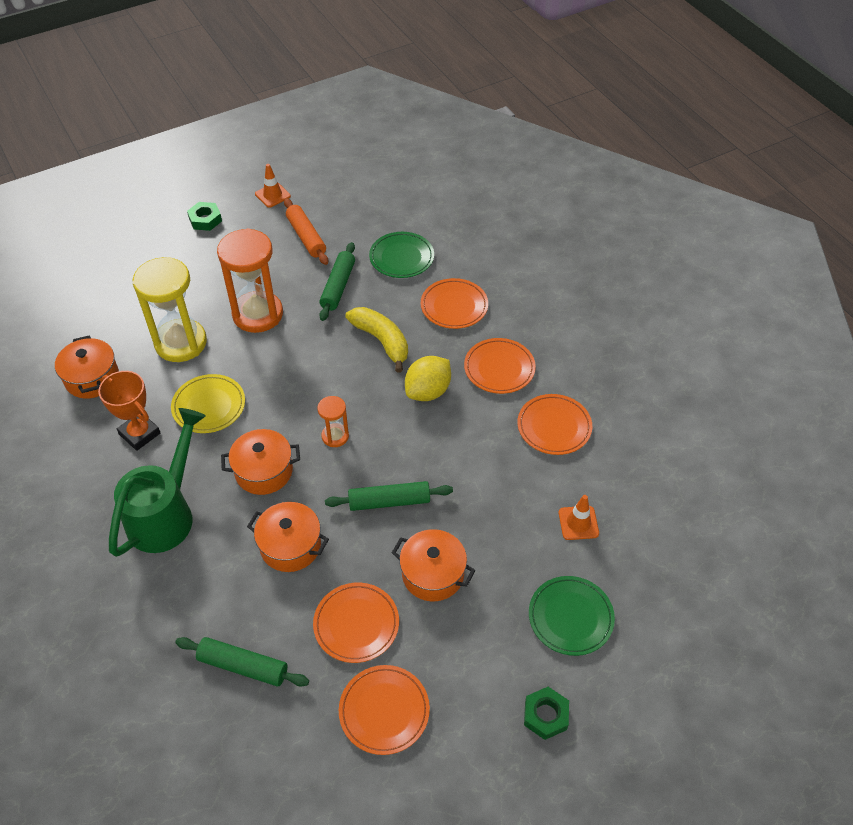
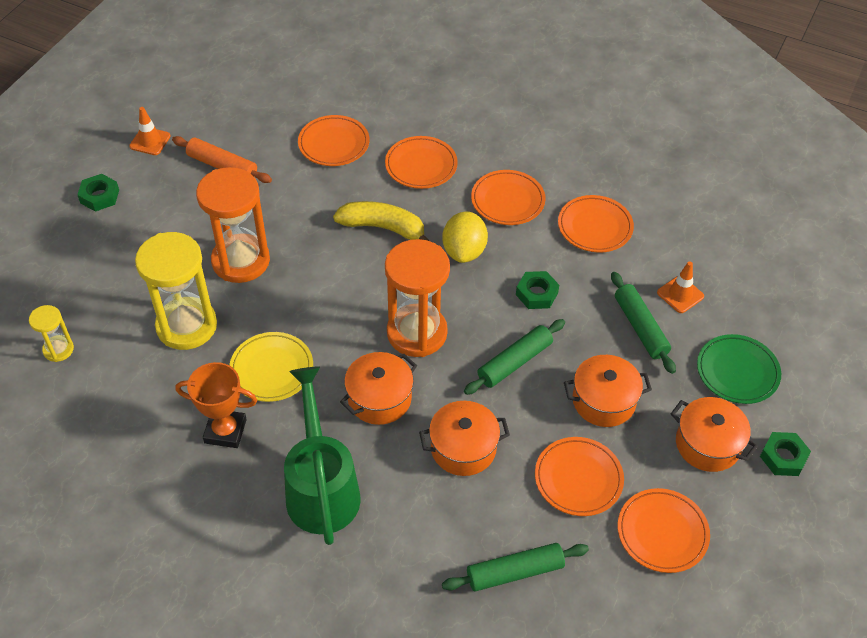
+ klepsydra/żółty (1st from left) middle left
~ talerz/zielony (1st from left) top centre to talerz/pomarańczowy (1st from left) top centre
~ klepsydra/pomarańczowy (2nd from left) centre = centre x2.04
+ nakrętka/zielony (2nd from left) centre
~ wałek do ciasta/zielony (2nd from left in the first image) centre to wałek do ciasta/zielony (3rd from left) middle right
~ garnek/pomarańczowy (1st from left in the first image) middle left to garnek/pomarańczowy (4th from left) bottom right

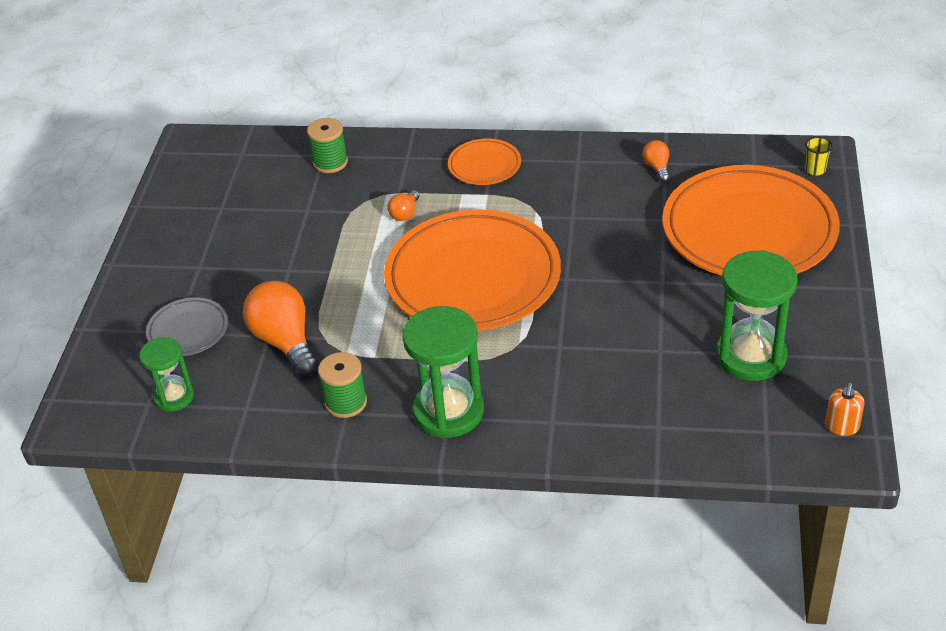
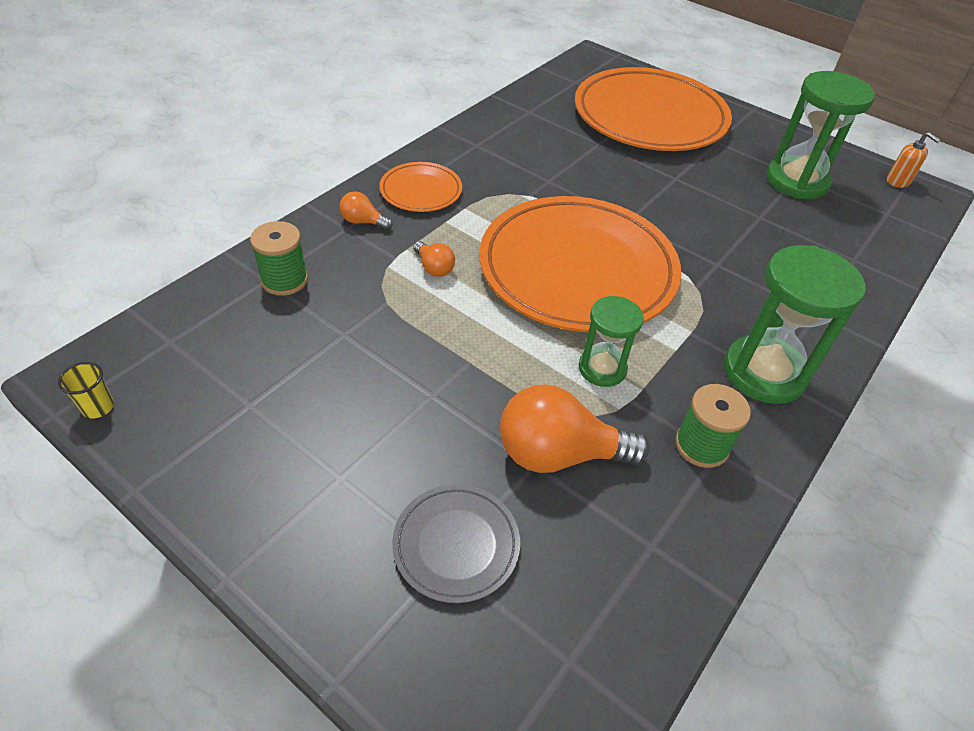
~ szklanka/żółty top right to middle left
~ żarówka/pomarańczowy (3rd from left in the first image) top right to żarówka/pomarańczowy (1st from left) top centre
~ klepsydra/zielony (1st from left) middle left to centre

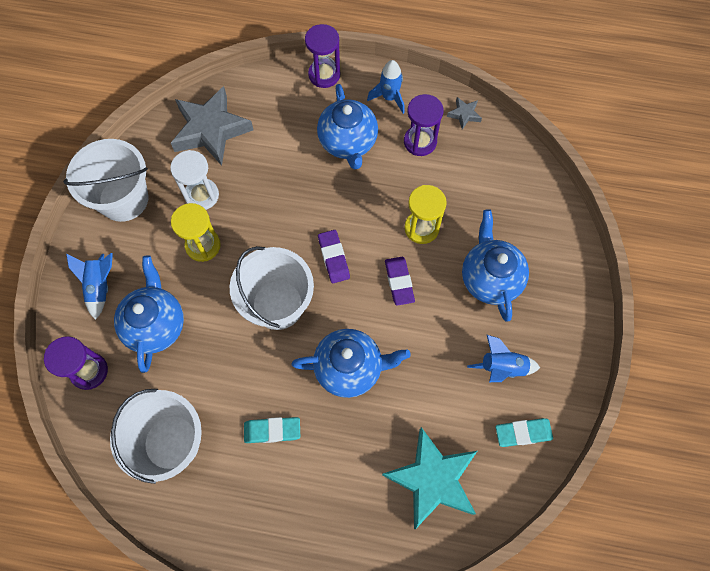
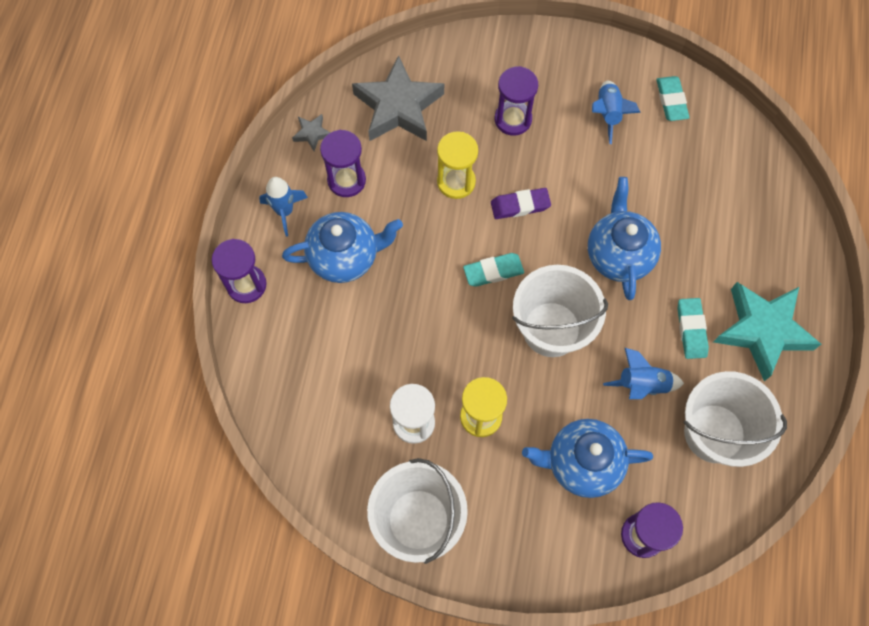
~ gwiazda/szary (1st from left in the first image) top left to gwiazda/szary (2nd from left) top centre
~ gumka do mazania/fioletowy (1st from left) centre to gumka do mazania/turkusowy (1st from left) centre
~ imbryk/niebieski (4th from left) middle right to klepsydra/fioletowy (3rd from left) top centre
~ rakieta/niebieski (1st from left in the first image) middle left to rakieta/niebieski (3rd from left) middle right
~ gwiazda/turkusowy bottom centre to middle right

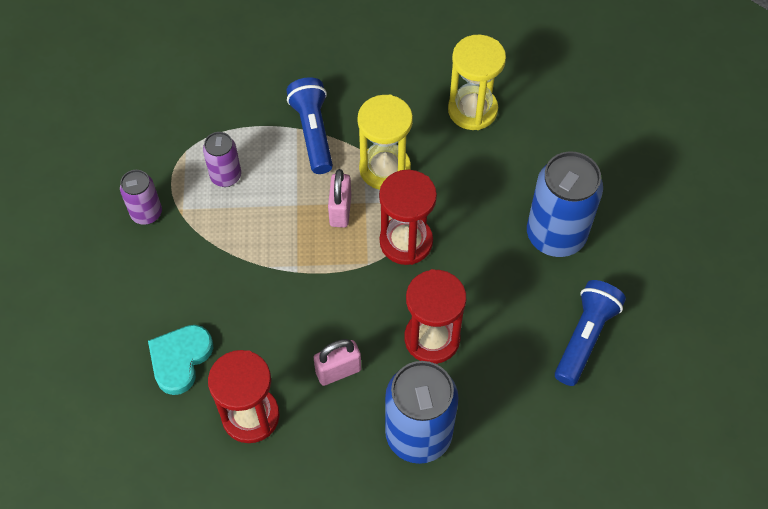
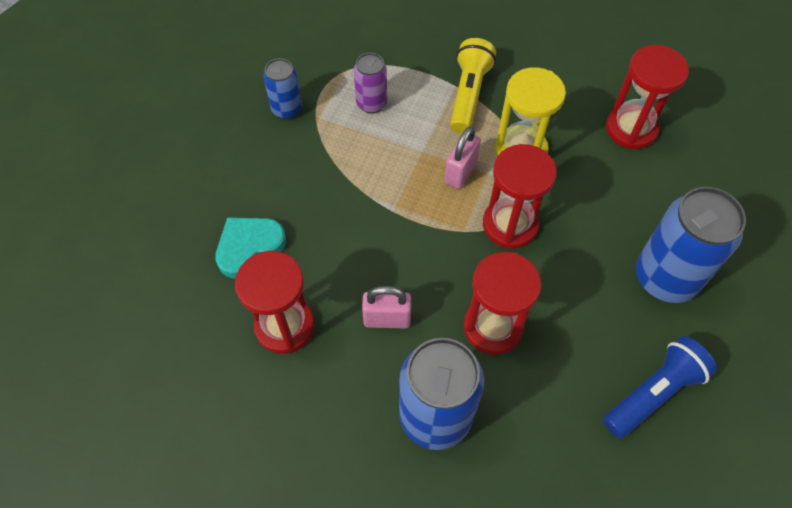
~ puszka/fioletowy (1st from left) middle left to puszka/niebieski (1st from left) top centre
~ latarka/niebieski (1st from left) top centre to latarka/żółty top centre
~ klepsydra/żółty (2nd from left) top centre to klepsydra/czerwony (4th from left) top right

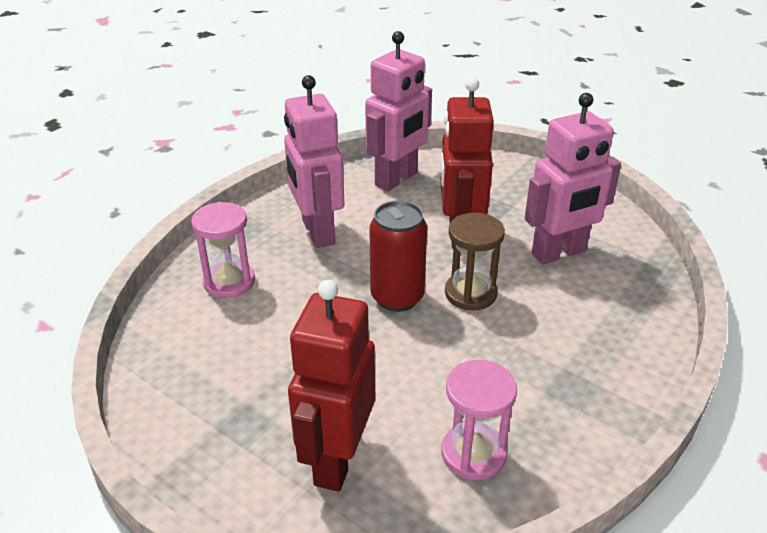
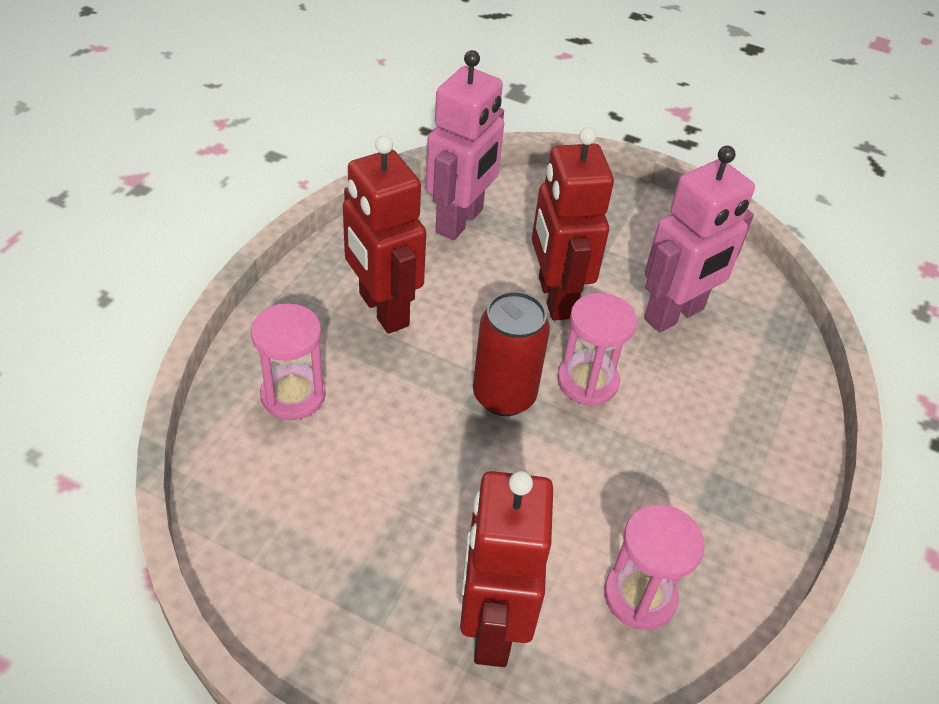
~ robot/różowy (1st from left) top centre to robot/czerwony (1st from left) centre
~ klepsydra/brązowy centre to klepsydra/różowy (2nd from left) centre

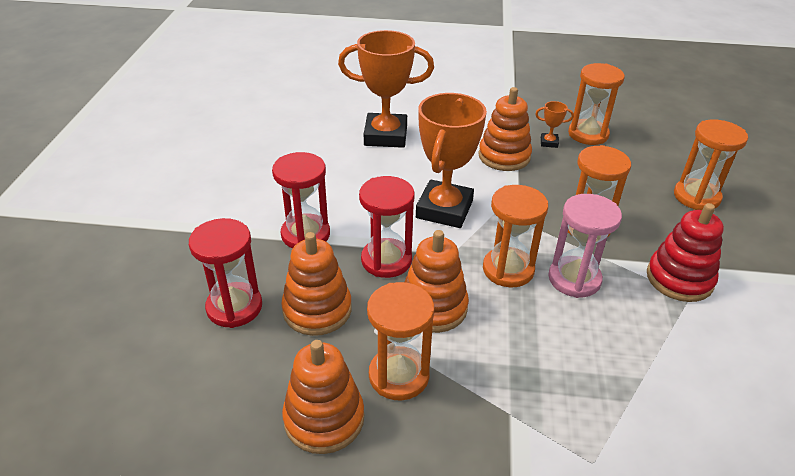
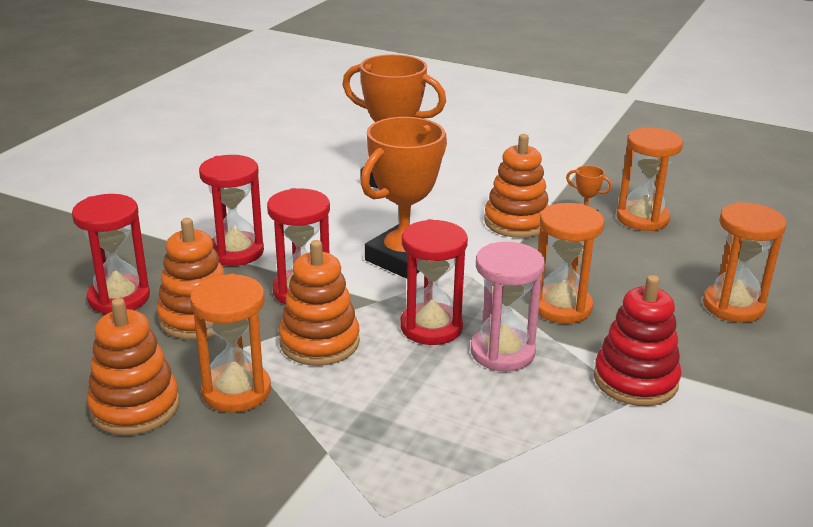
~ klepsydra/pomarańczowy (2nd from left) centre to klepsydra/czerwony (4th from left) centre

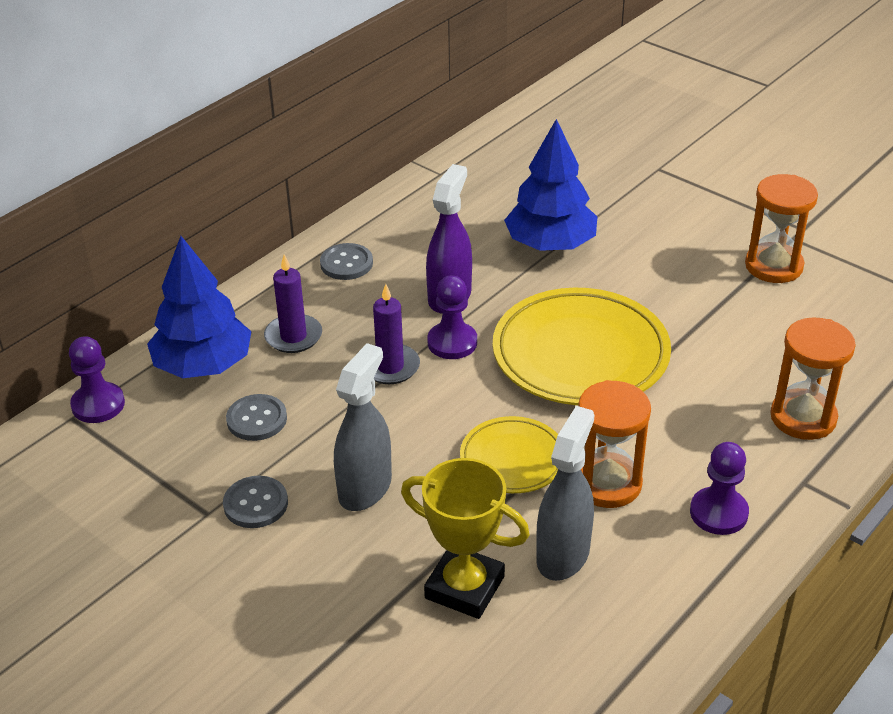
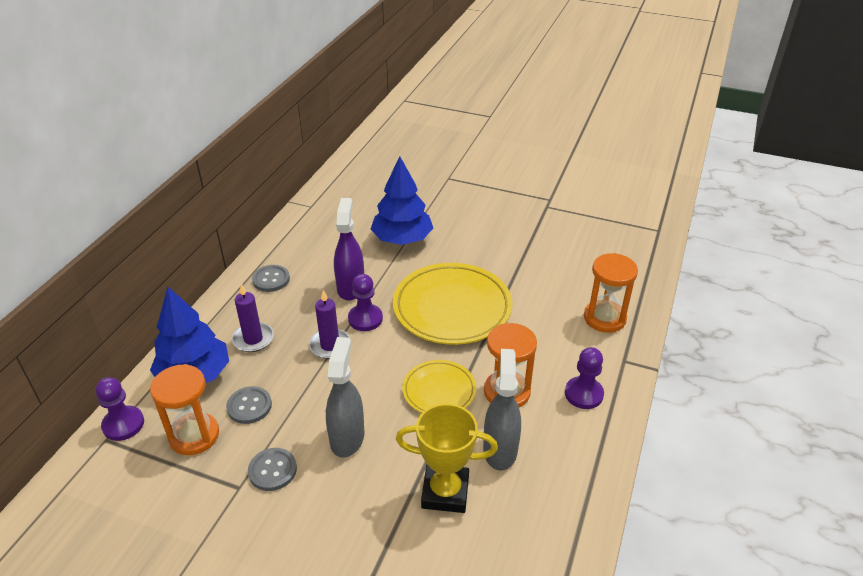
~ klepsydra/pomarańczowy (2nd from left in the first image) top right to klepsydra/pomarańczowy (1st from left) bottom left

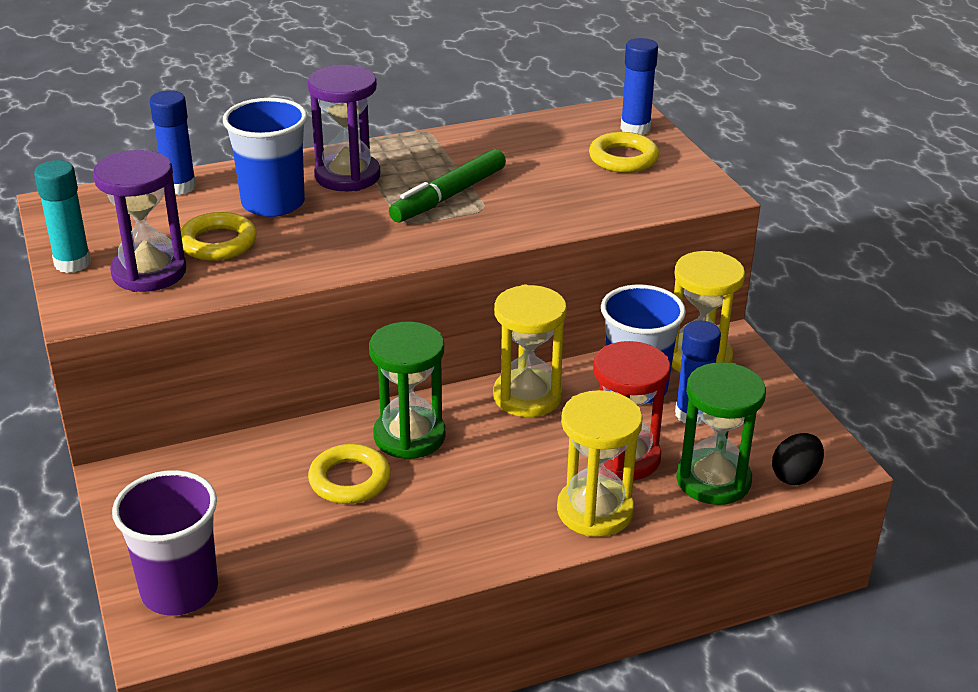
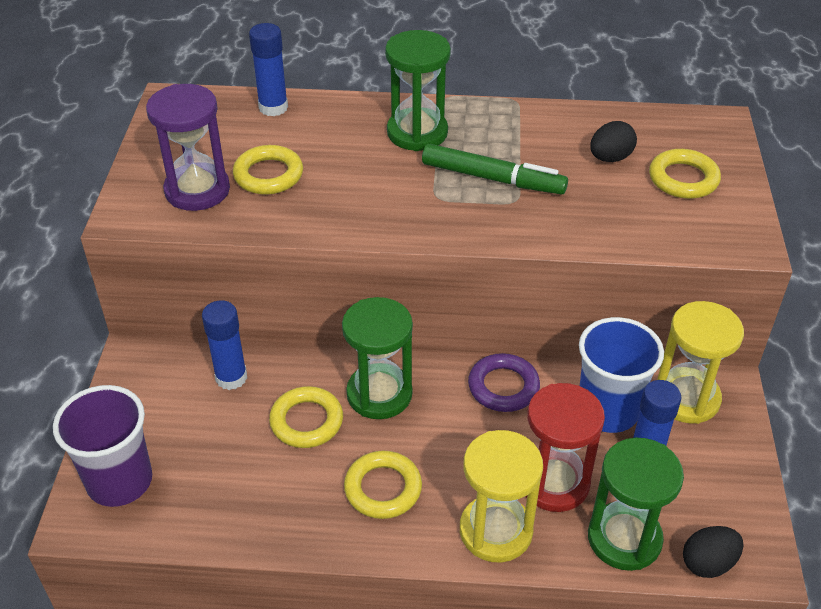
~ klej w sztyfcie/niebieski (2nd from left in the first image) top centre to klej w sztyfcie/niebieski (1st from left) middle left
+ pierścień/żółty (3rd from left) bottom centre
~ klepsydra/fioletowy (2nd from left) top centre to klepsydra/zielony (2nd from left) top centre
~ flamaster/zielony top centre = top centre 135 degrees counterclockwise
~ klepsydra/żółty (1st from left) centre to pierścień/fioletowy centre
+ jajko/czarny (1st from left) top right
- klej w sztyfcie/turkusowy top left
- szklanka/niebieski (1st from left) top left

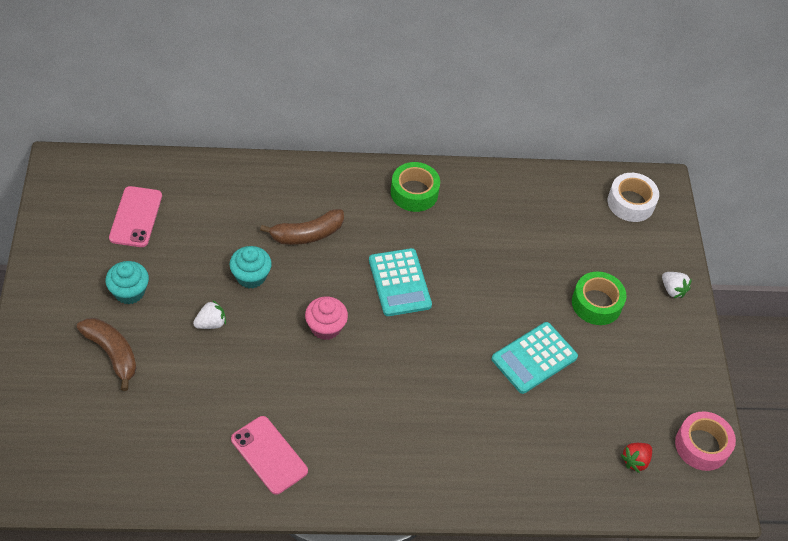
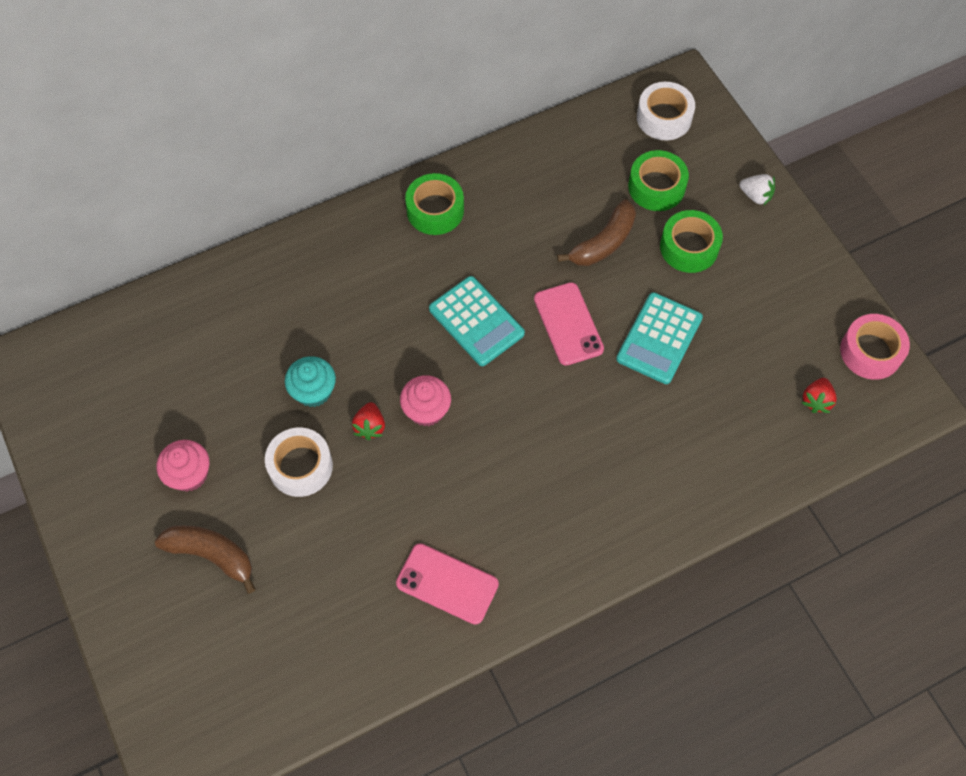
~ muffinka/turkusowy (1st from left) middle left to muffinka/różowy (1st from left) middle left
~ truskawka/biały (1st from left) middle left to taśma klejąca/biały (1st from left) middle left
+ truskawka/czerwony (1st from left) centre
~ telefon/różowy (1st from left in the first image) middle left to telefon/różowy (2nd from left) centre
~ banan/brązowy (2nd from left) centre to top centre
+ taśma klejąca/zielony (2nd from left) top right

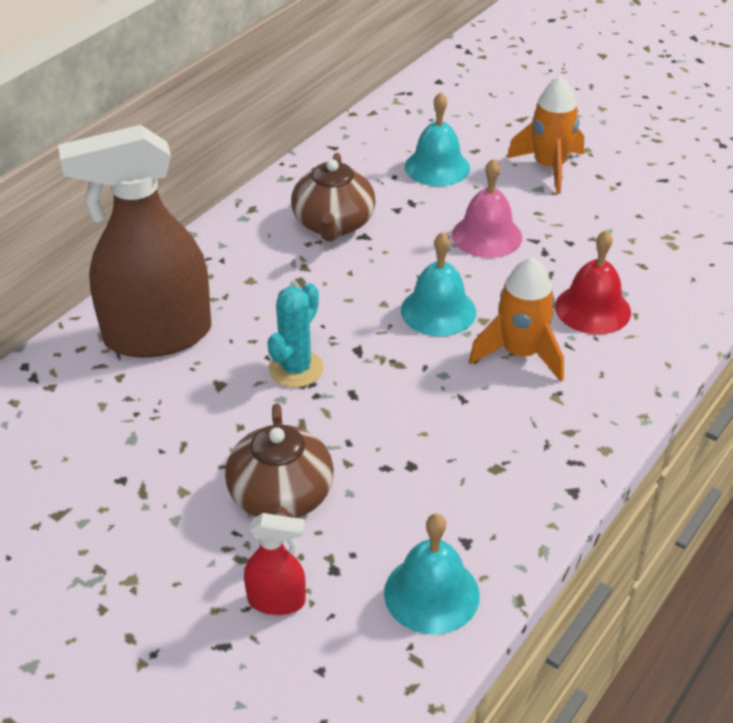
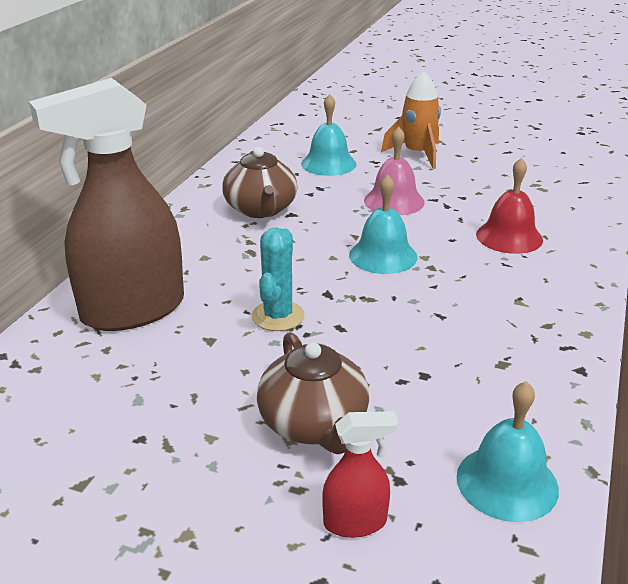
- rakieta/pomarańczowy (1st from left) middle right

